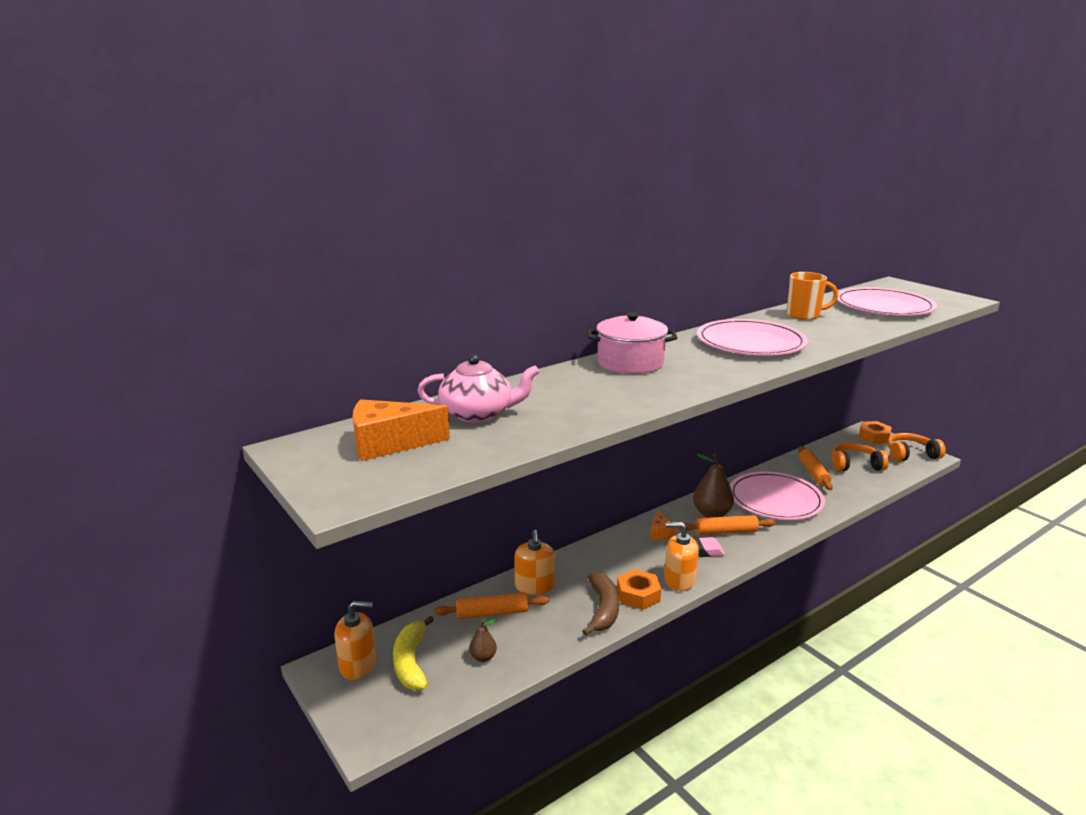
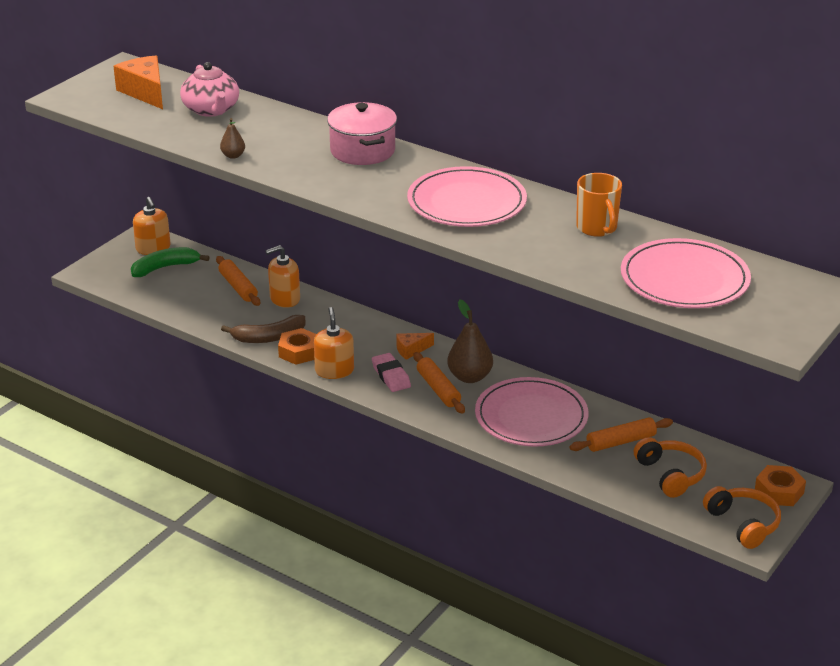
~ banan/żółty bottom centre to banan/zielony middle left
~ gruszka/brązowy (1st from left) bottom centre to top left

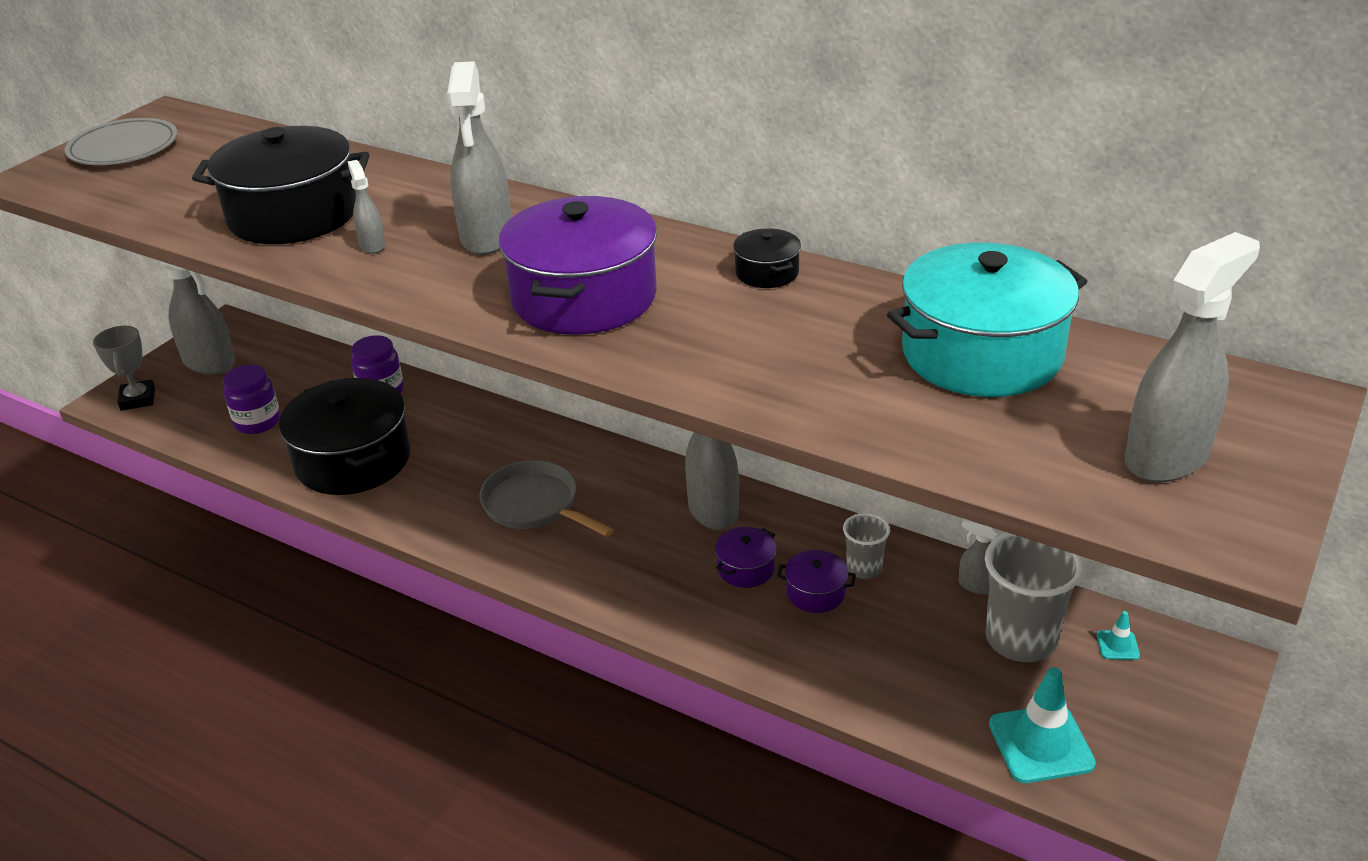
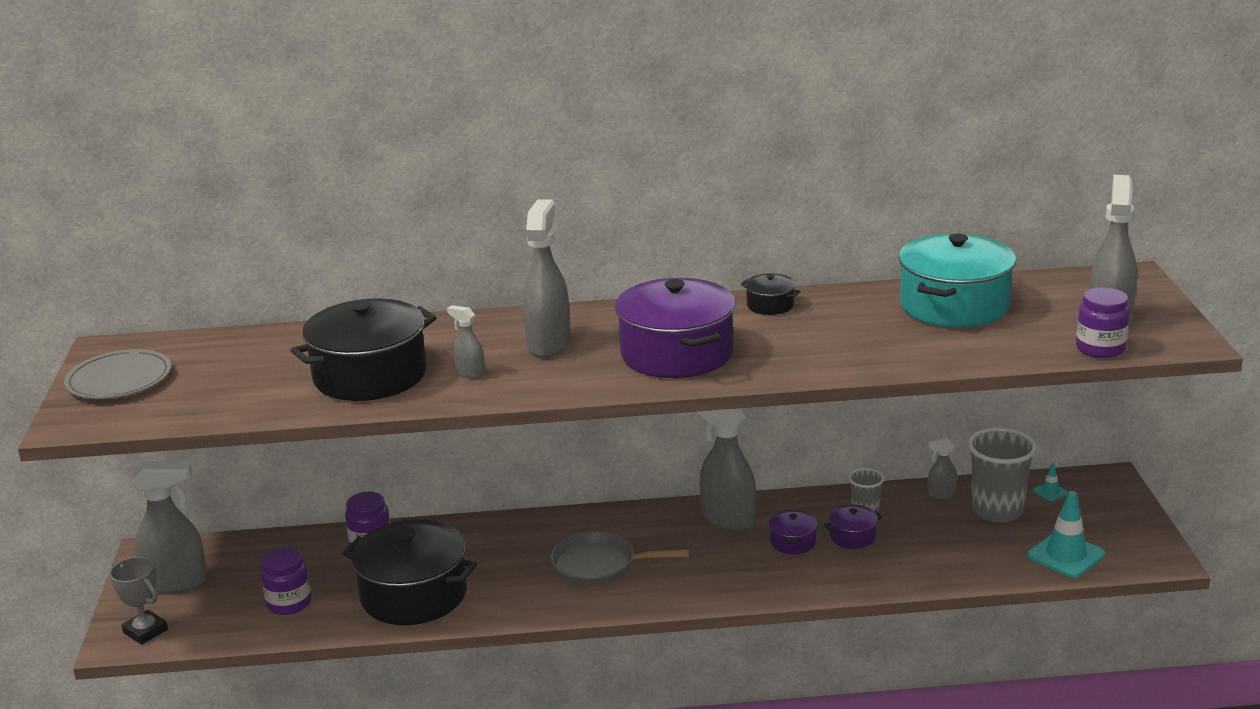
~ spryskiwacz/szary (3rd from left) top centre = centre 135 degrees counterclockwise
+ słoik/fioletowy (3rd from left) middle right

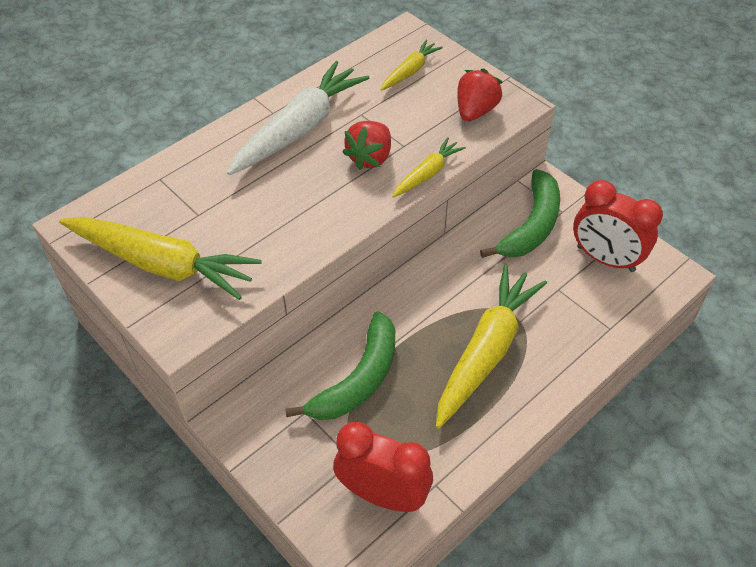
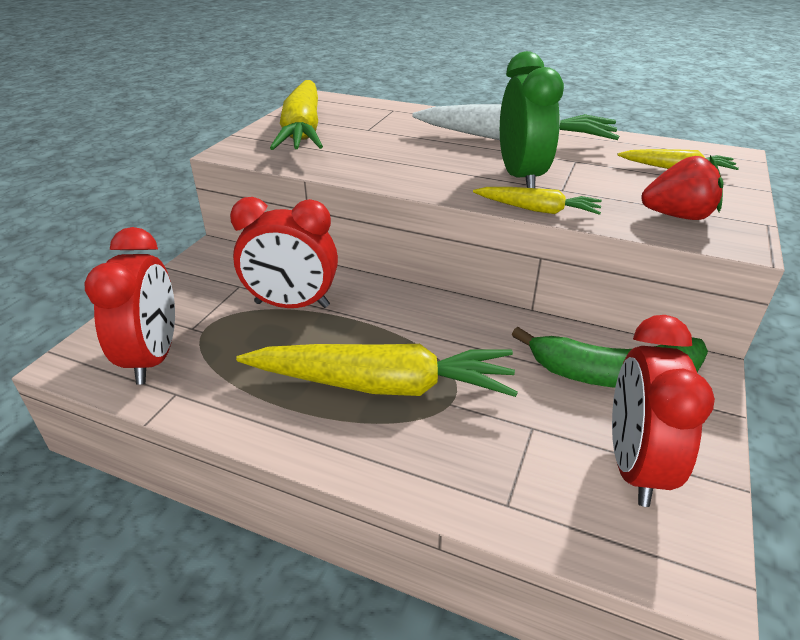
~ banan/zielony (1st from left) centre to budzik/czerwony (2nd from left) centre
~ truskawka/czerwony (1st from left) top centre to budzik/zielony top centre

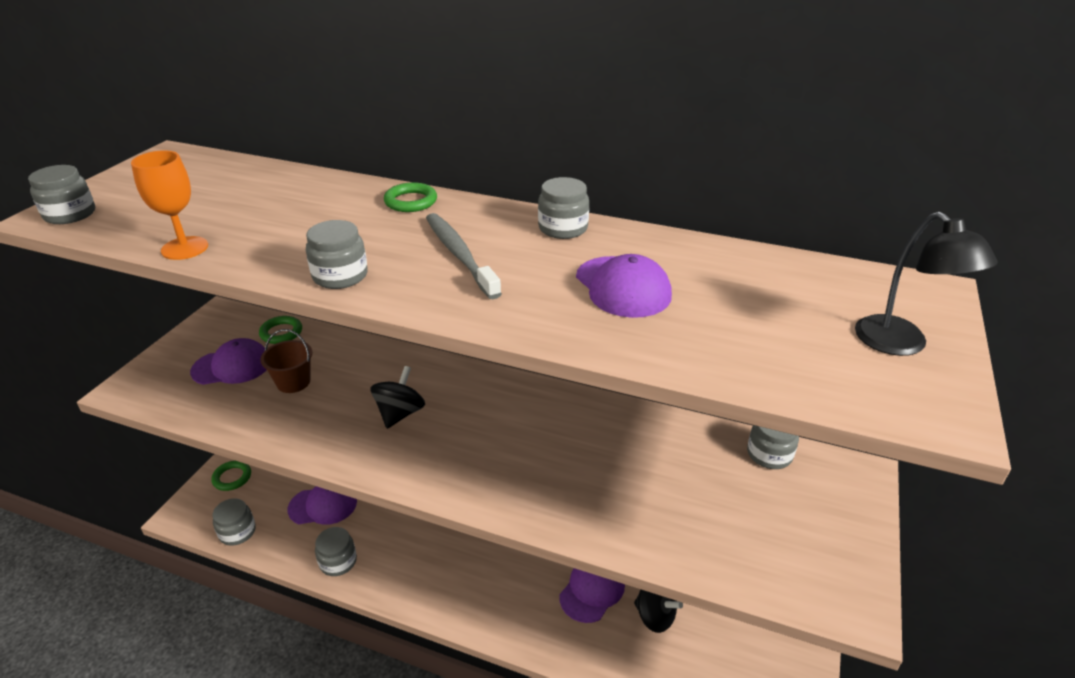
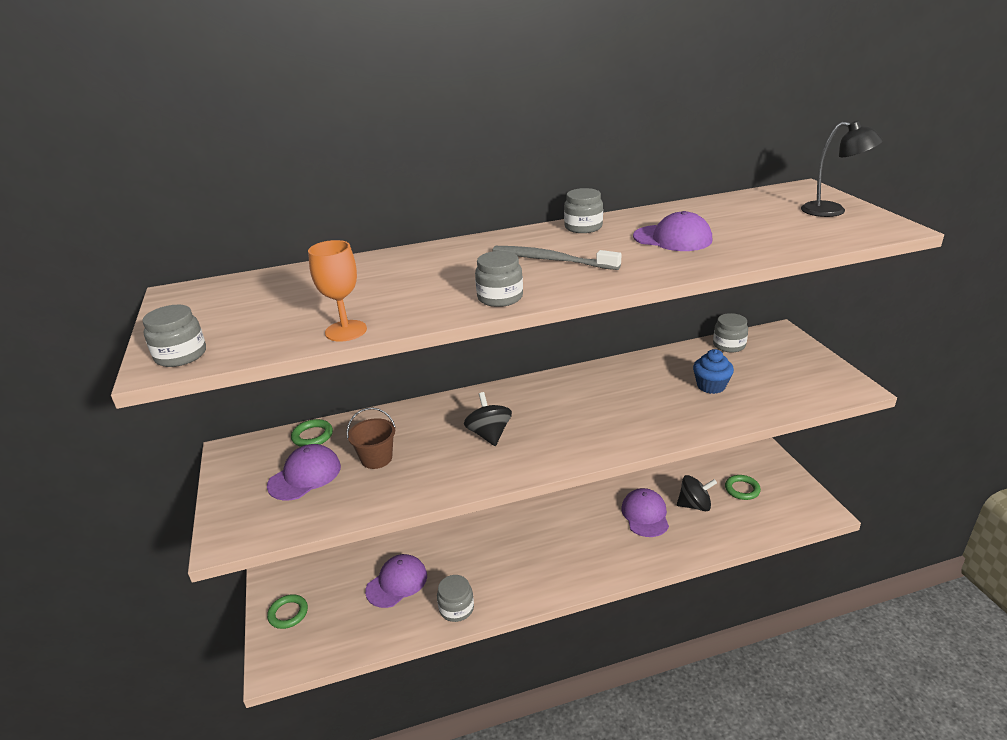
+ muffinka/niebieski middle right
~ pierścień/zielony (3rd from left) top centre to middle right
- słoik/szary (2nd from left) bottom left

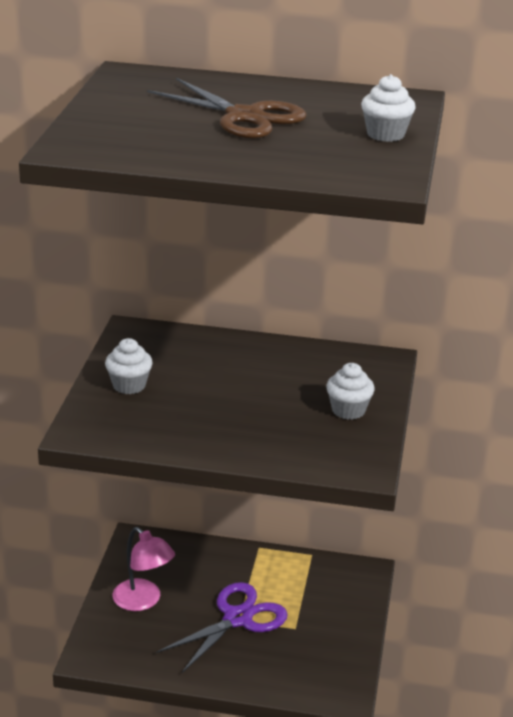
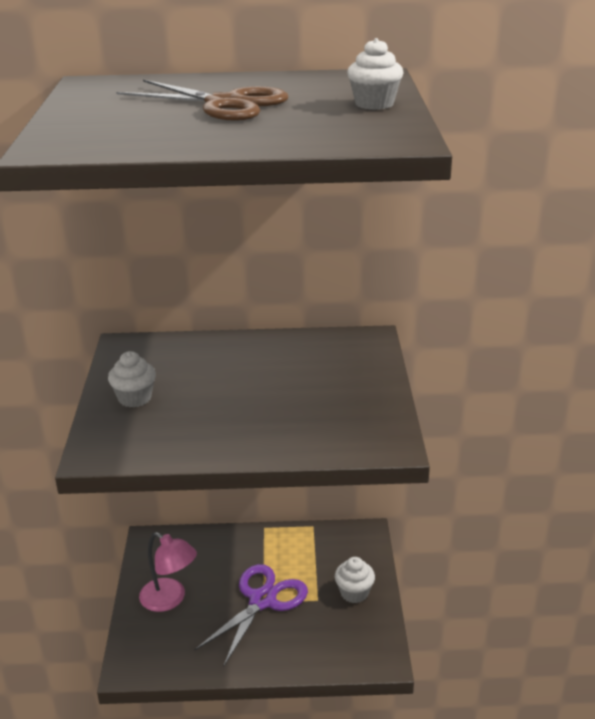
~ muffinka/biały (2nd from left) middle right to bottom centre

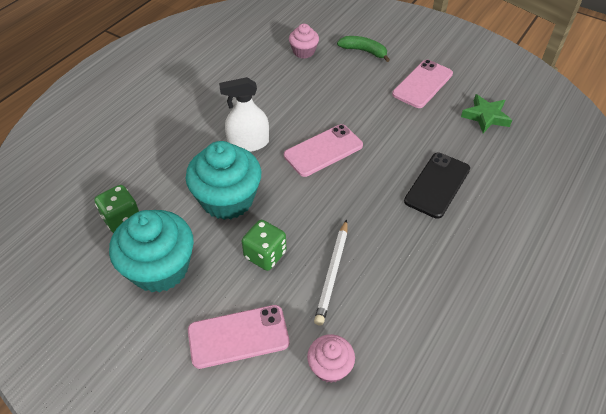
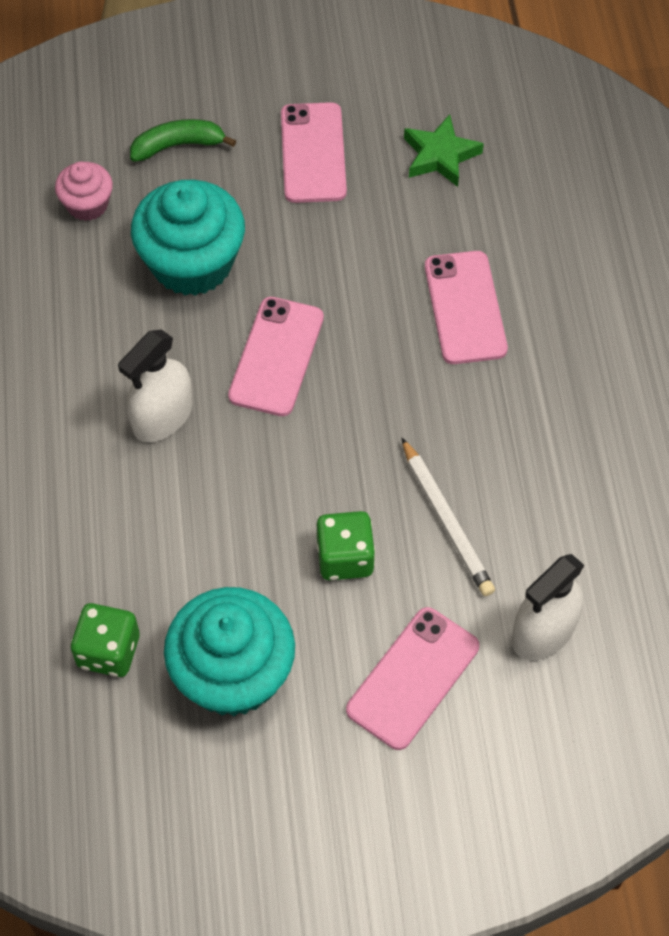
~ muffinka/turkusowy (2nd from left in the first image) centre to muffinka/turkusowy (1st from left) top left
~ telefon/czarny middle right to telefon/różowy (4th from left) top right
~ muffinka/różowy (2nd from left) bottom centre to spryskiwacz/biały (2nd from left) middle right

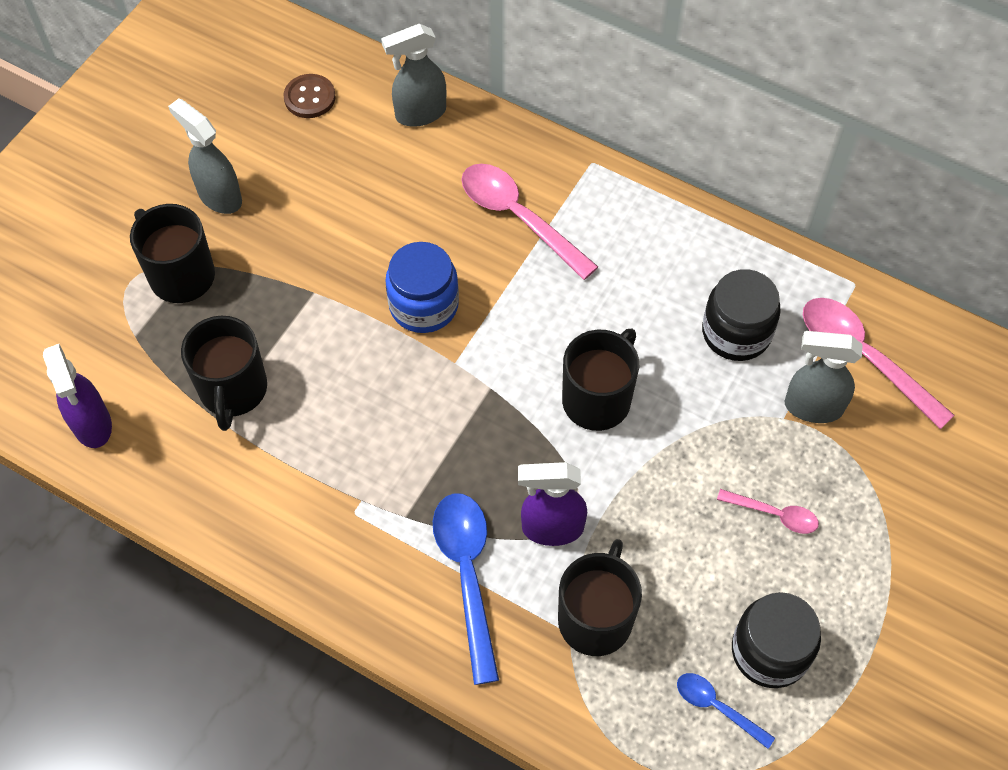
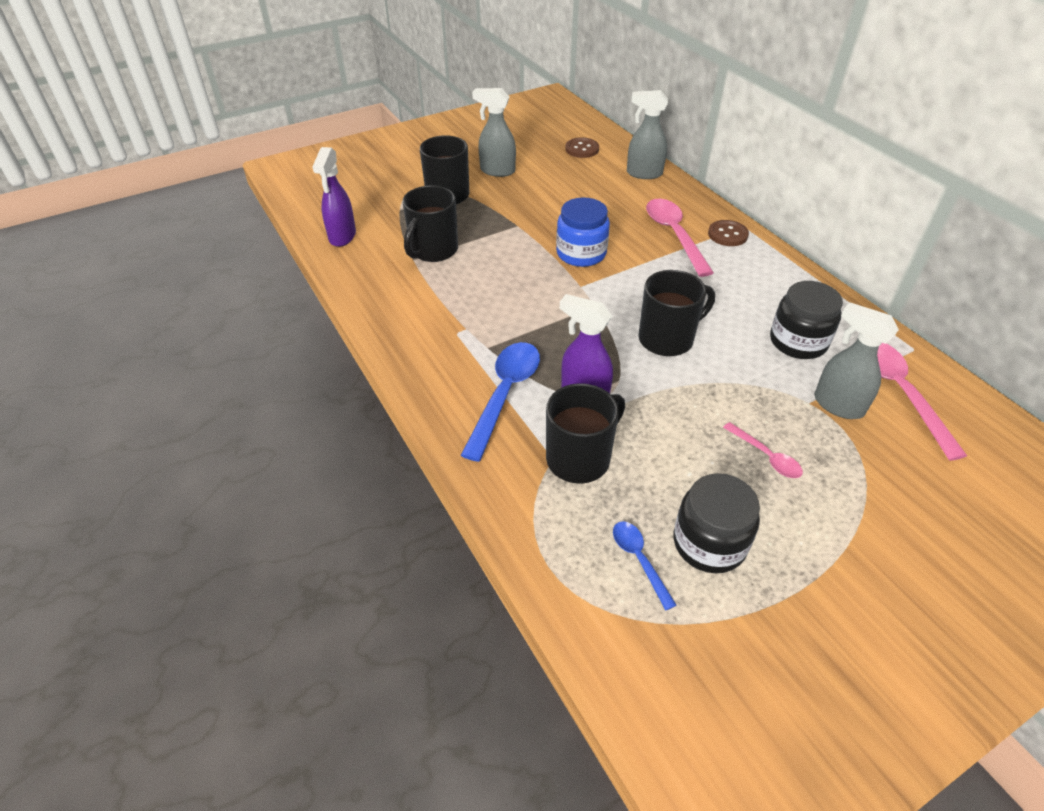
~ spryskiwacz/szary (1st from left) top left = top centre 60 degrees counterclockwise
+ guzik/brązowy (2nd from left) top right

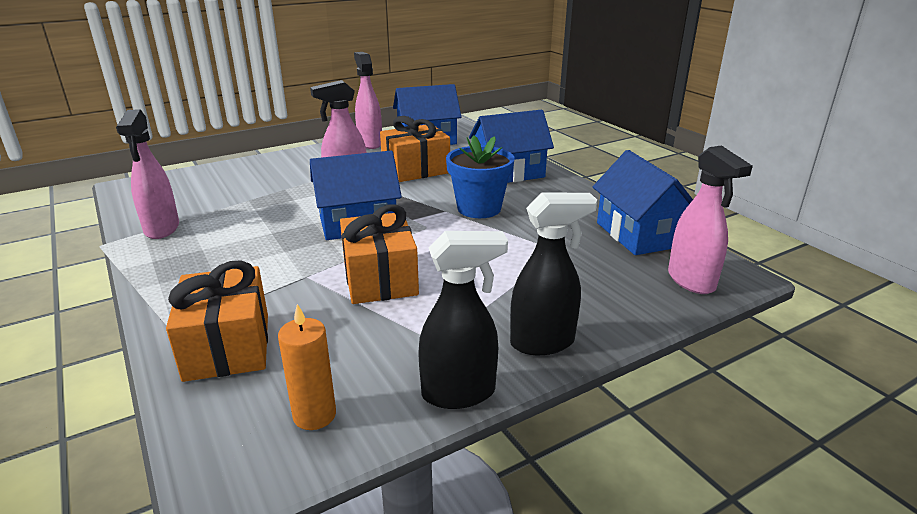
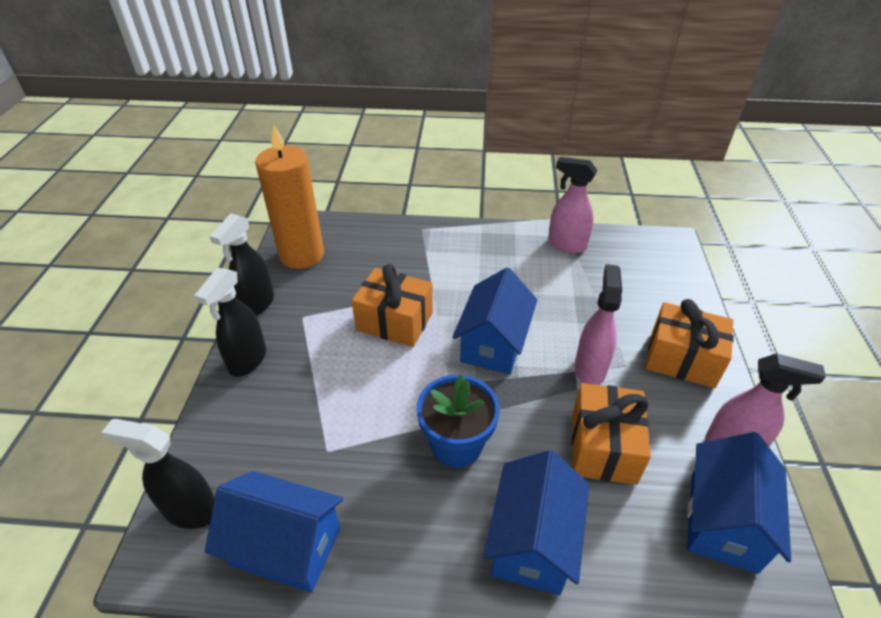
~ spryskiwacz/różowy (4th from left) middle right to spryskiwacz/czarny (1st from left) bottom left
~ świeca/pomarańczowy bottom centre = top left x2.02
~ prezent/pomarańczowy (1st from left in the first image) middle left to prezent/pomarańczowy (3rd from left) middle right

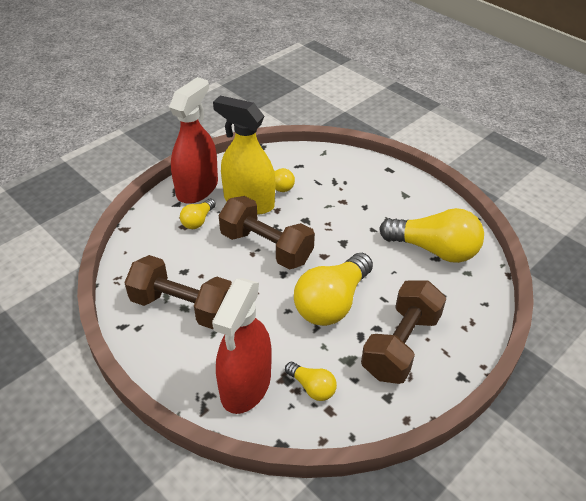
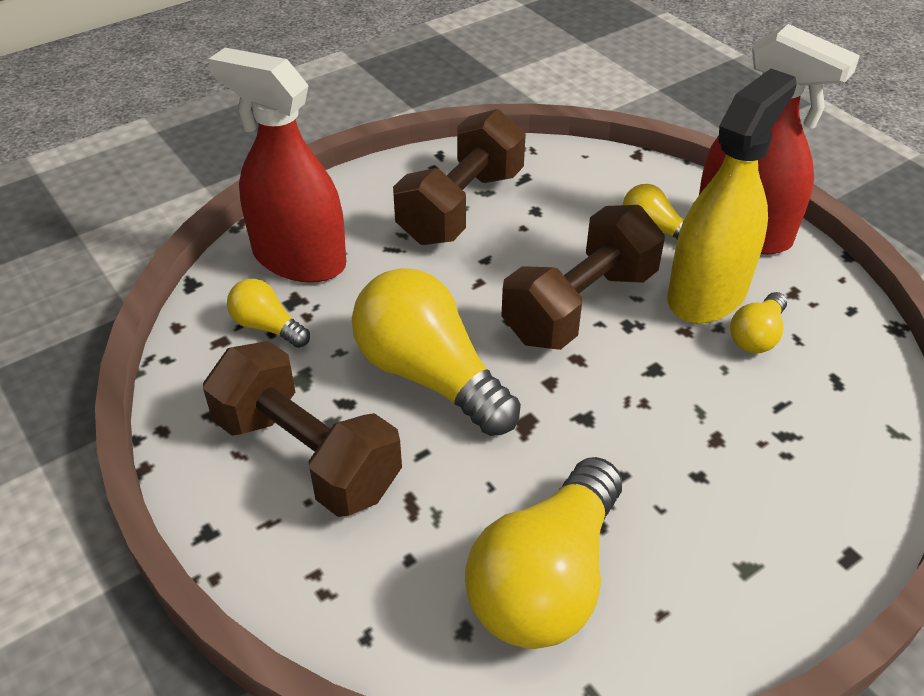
~ żarówka/żółty (3rd from left in the first image) bottom centre = middle left 75 degrees clockwise

